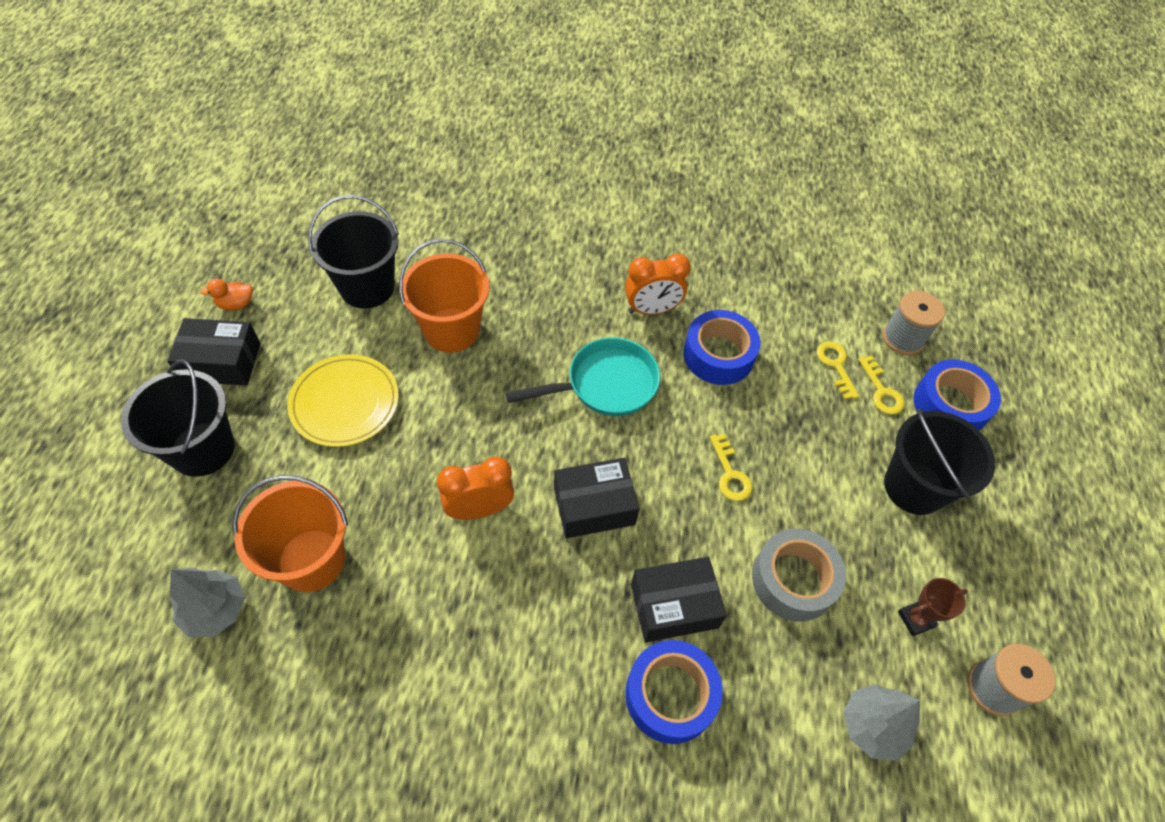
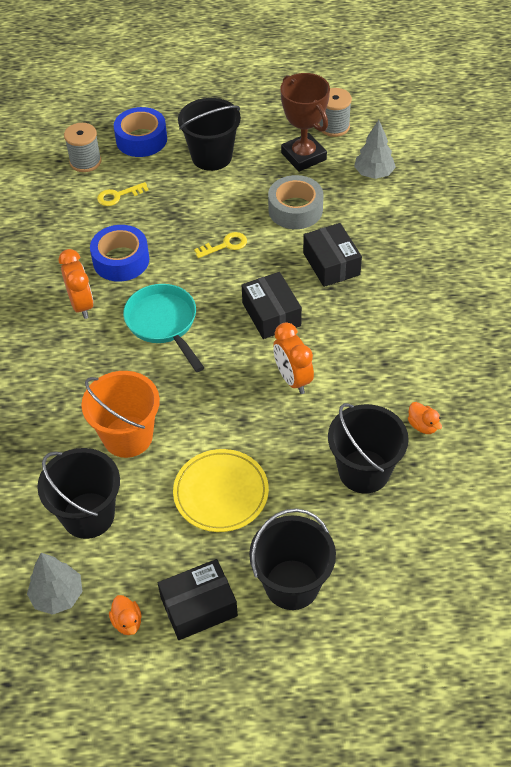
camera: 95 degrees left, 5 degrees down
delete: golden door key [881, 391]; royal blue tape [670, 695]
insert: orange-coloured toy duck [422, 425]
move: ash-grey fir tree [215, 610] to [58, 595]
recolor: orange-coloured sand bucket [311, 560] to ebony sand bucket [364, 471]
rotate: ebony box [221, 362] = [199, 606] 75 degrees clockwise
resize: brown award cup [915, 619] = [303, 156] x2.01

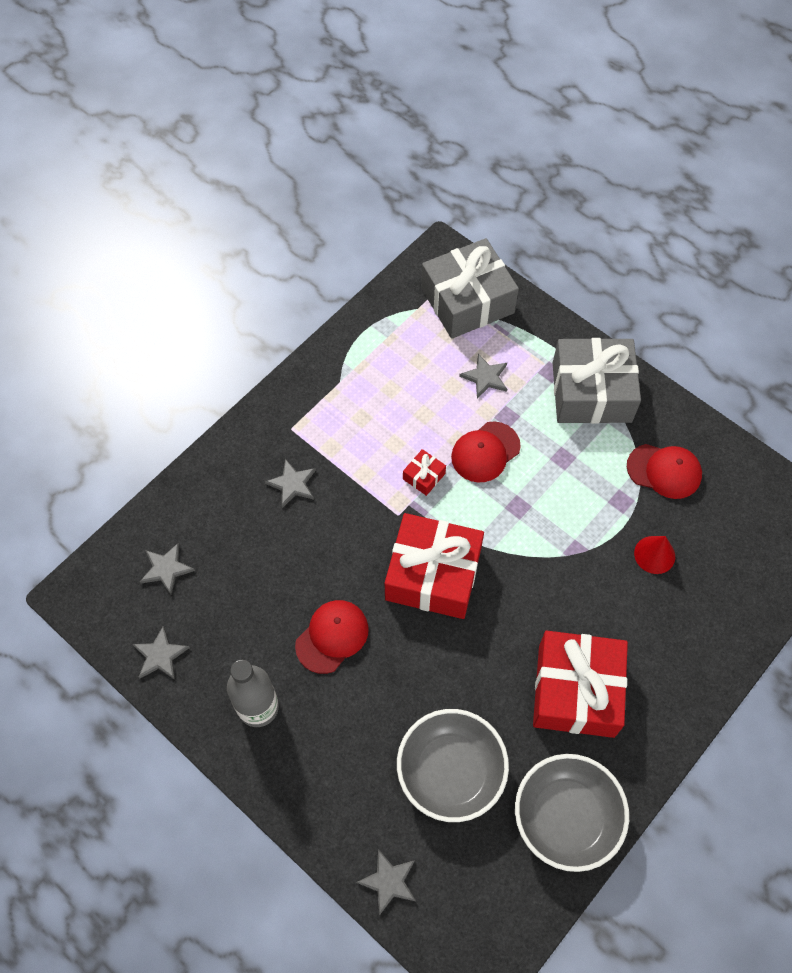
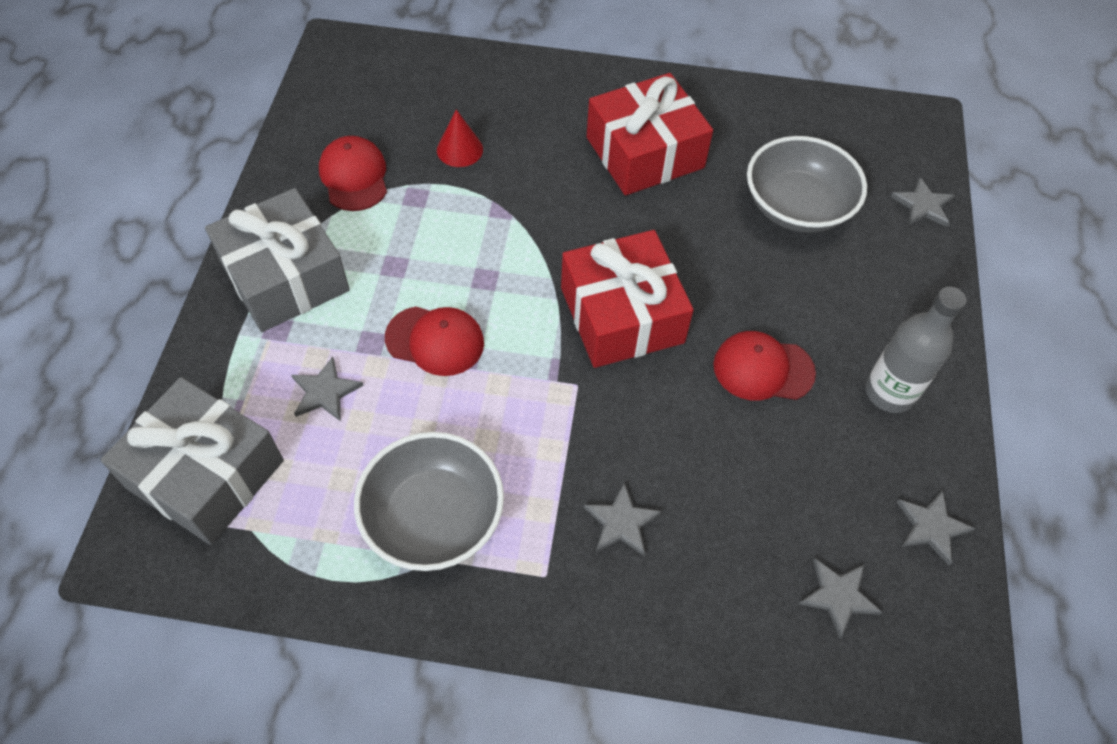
camera: 125 degrees left, 5 degrees down
delete: red present [424, 476]
move: ash-grey serving bowl [566, 817] to [433, 517]

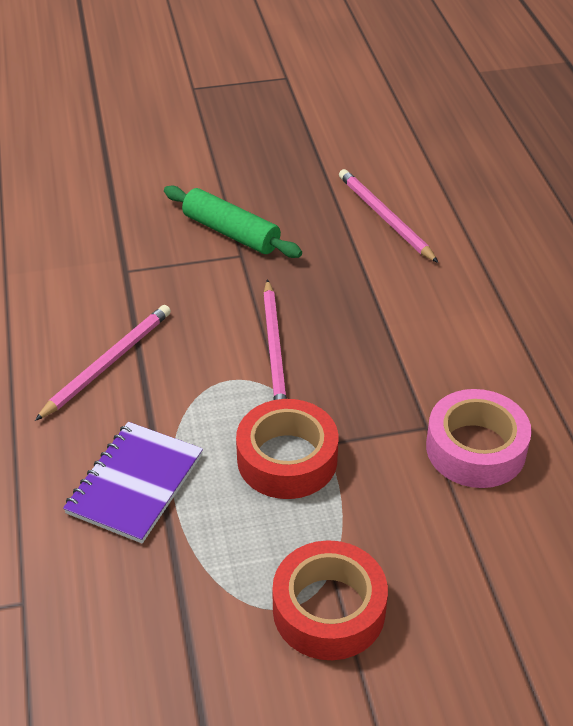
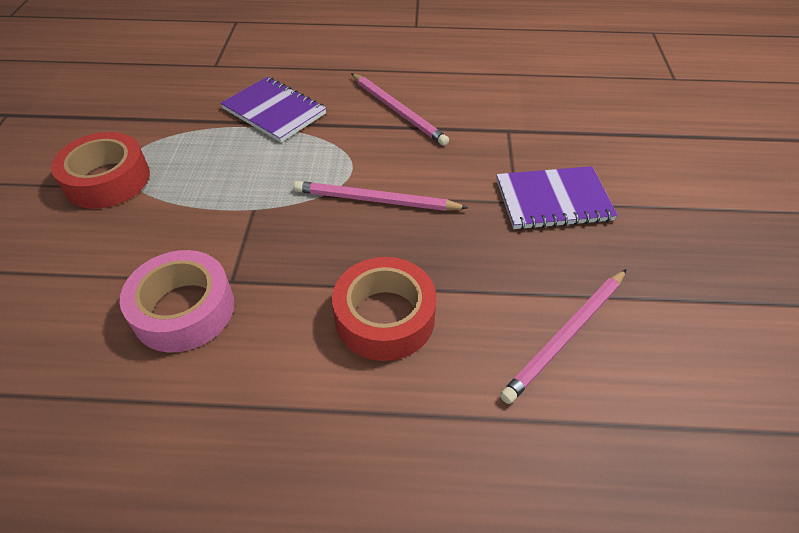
camera: 105 degrees right, 5 degrees up
move: red tape [287, 459] to [385, 317]
replace: leaf-green pastry roller [231, 233] to purple exercise book [553, 200]
rotate: pink lead pencil [385, 218] = [566, 336] 150 degrees clockwise

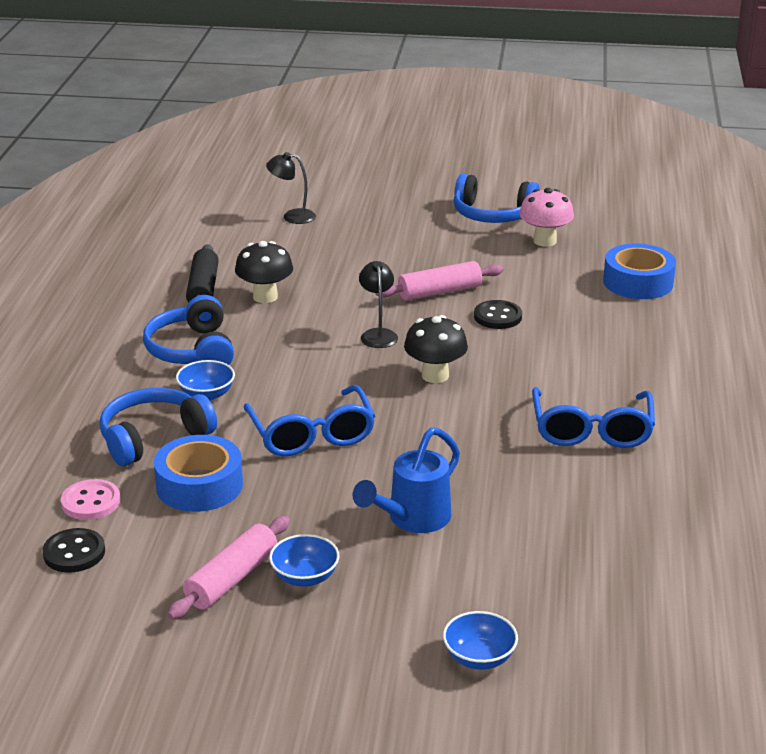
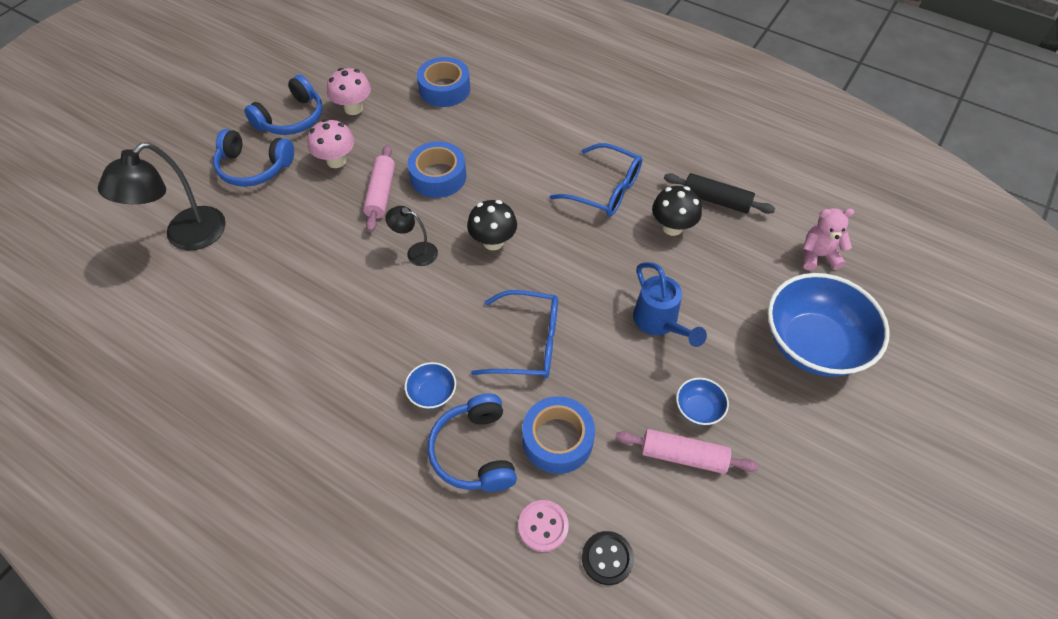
camera: 65 degrees left, 25 degrees up
insert: pink toadstool [336, 161]; pink teddy [818, 256]
move: ebony toadstool [265, 297] to [672, 227]; ebony pastry roller [203, 289] to [716, 200]; royal blue over-ear headphones [192, 350] to [254, 167]
replace: ebony shirt button [497, 317] to royal blue tape [438, 176]
rotate: pink pastry roller [232, 579] = [683, 456] 45 degrees counterclockwise
resize: ebony reading lamp [292, 216] = [186, 237] x1.92; royal blue serving bowl [479, 658] = [813, 344] x2.33

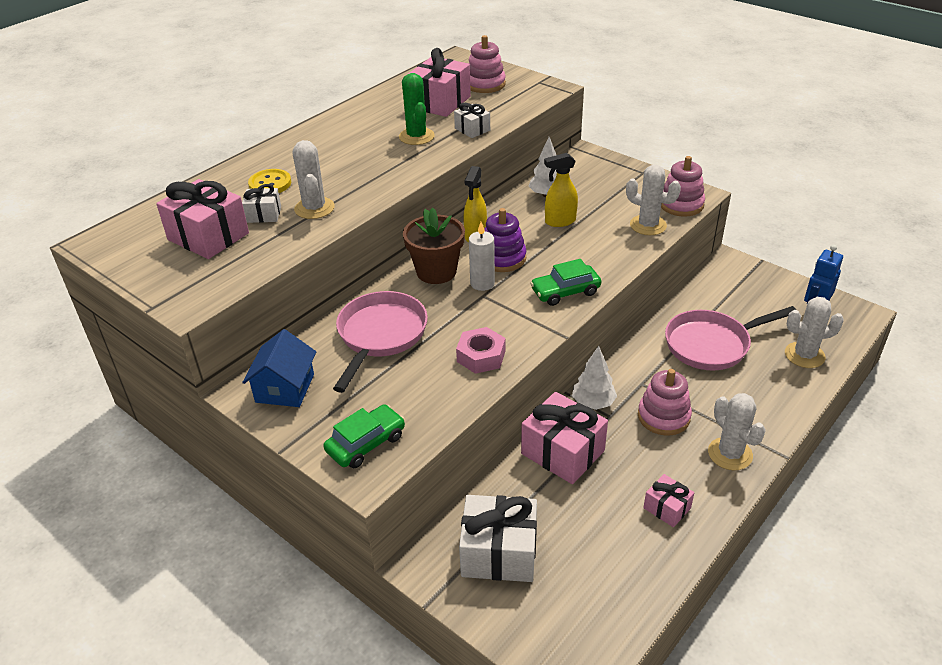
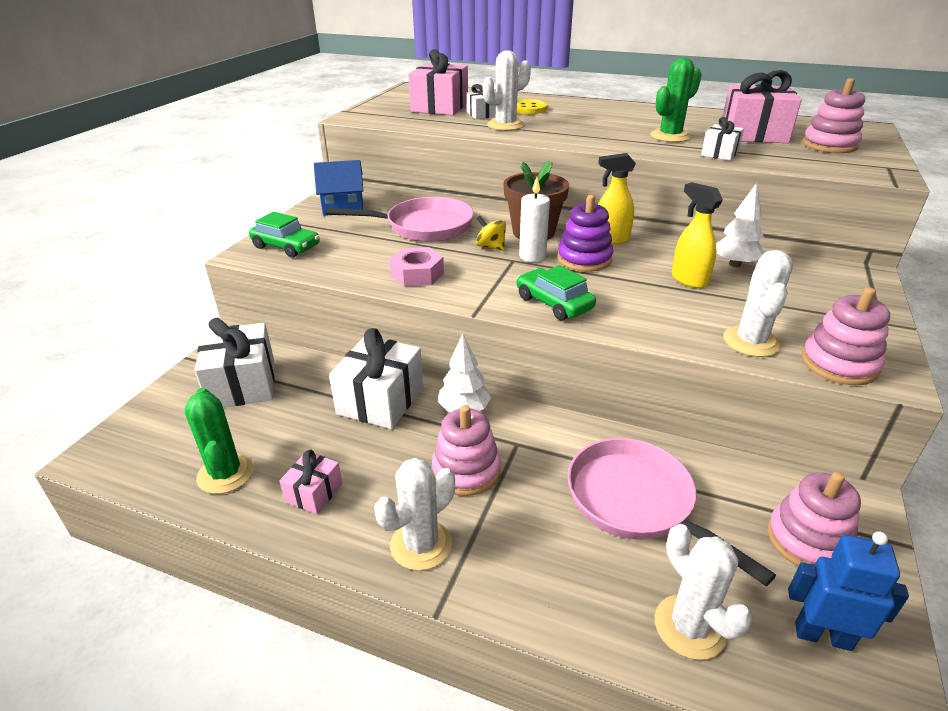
camera: 70 degrees right, 5 degrees down
insert: golden spinning top [491, 247]; leaf-green prickly plant [225, 474]; pink stacking toy [807, 540]
recolor: pink present [562, 452] to white present [380, 400]

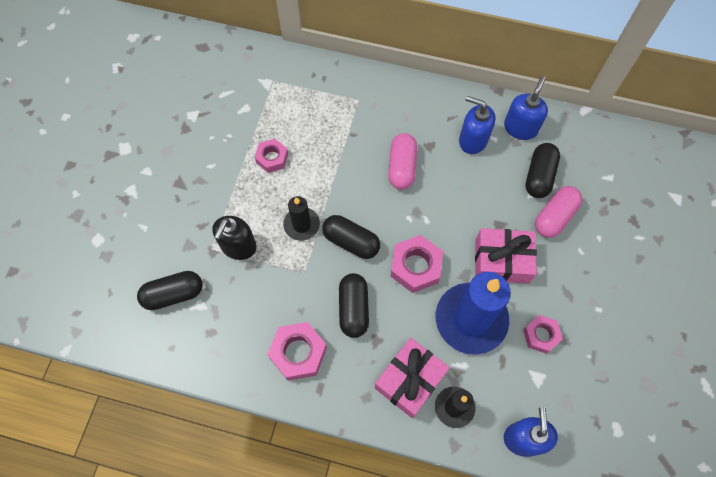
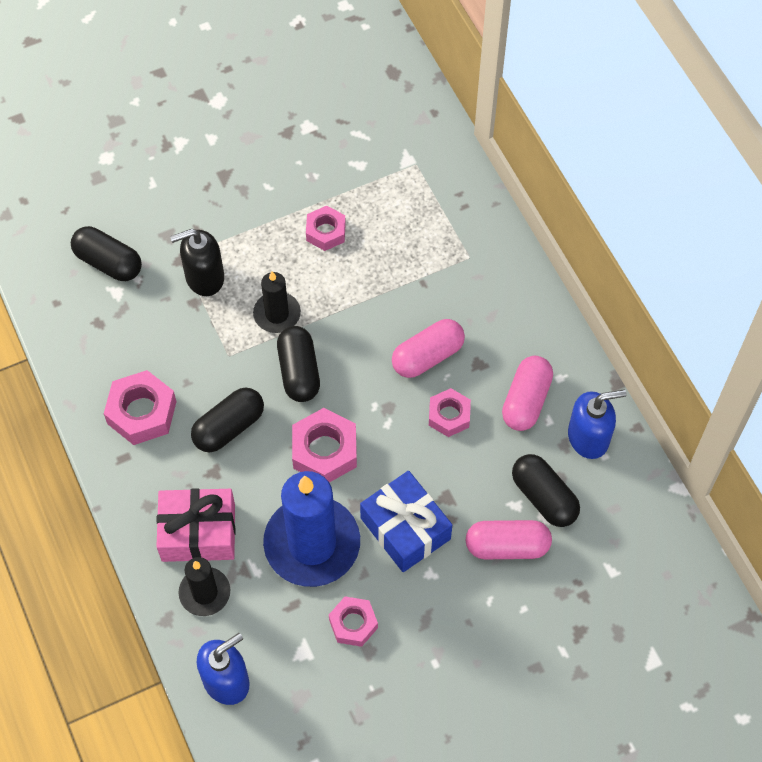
camera: 50 degrees right, 5 degrees down
insert: pink nut [449, 416]
replace: royal blue pump bottle [472, 140] to pink capsule [526, 401]
recolor: pink present [501, 261] to royal blue present [405, 528]
rotate: ebony capsule [539, 176] = [544, 497] 75 degrees clockwise

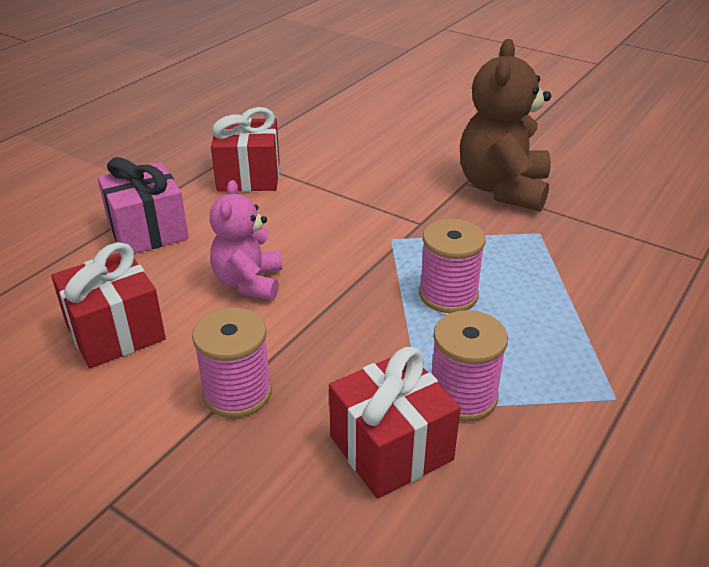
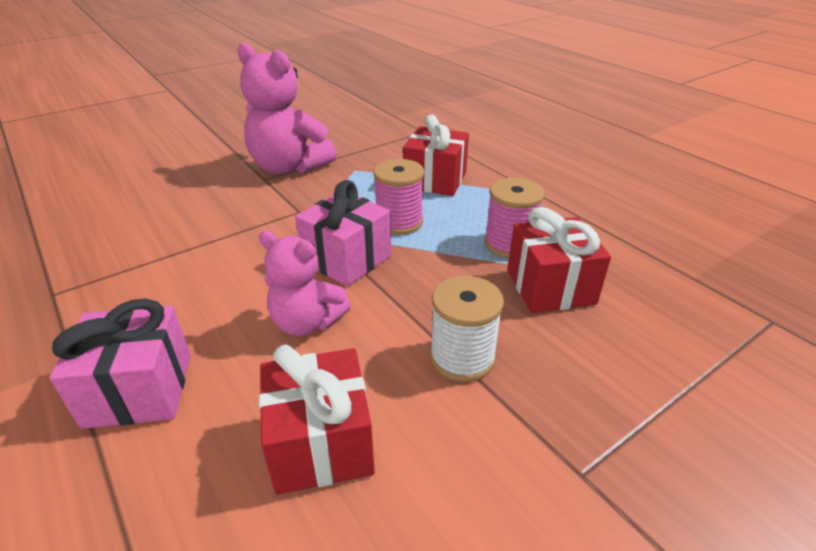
camera: 70 degrees left, 0 degrees up
insert: pink present [346, 259]
move: red present [249, 176] to [435, 180]
recolor: brown teddy [503, 189] to pink teddy [289, 167]; pink spool [237, 393] to white spool [462, 357]

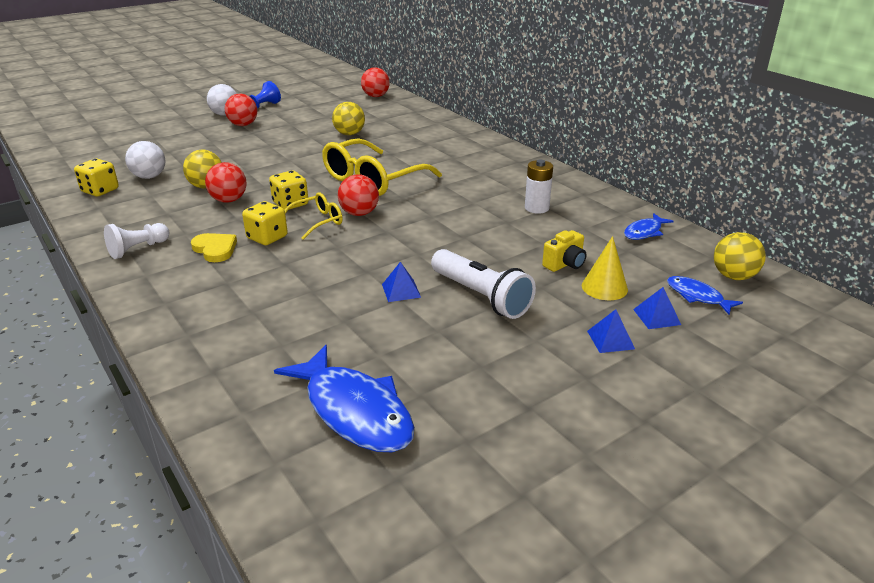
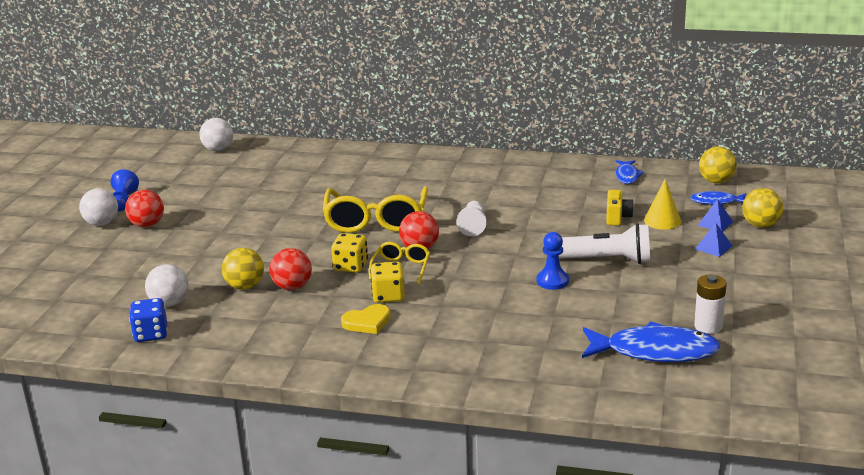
camera: 40 degrees left, 5 degrees down
move: golden sphere [349, 134] to [760, 225]; white power cell [536, 208] to [708, 326]; white chess pawn [138, 249] to [473, 226]
replace: royal blue pyramid shape [401, 290] to royal blue chess pawn [552, 281]
recolor: red sphere [375, 96] to white sphere [218, 149]; golden game die [100, 190] to royal blue game die [151, 334]
rotate: golden heart shape [215, 249] = [367, 322] 150 degrees clockwise

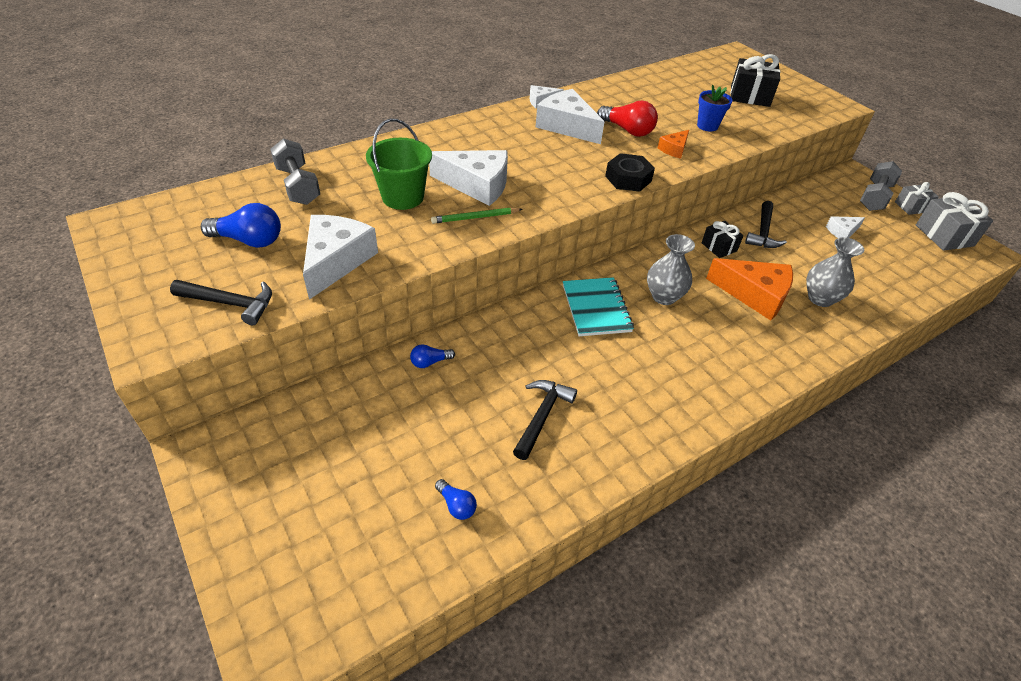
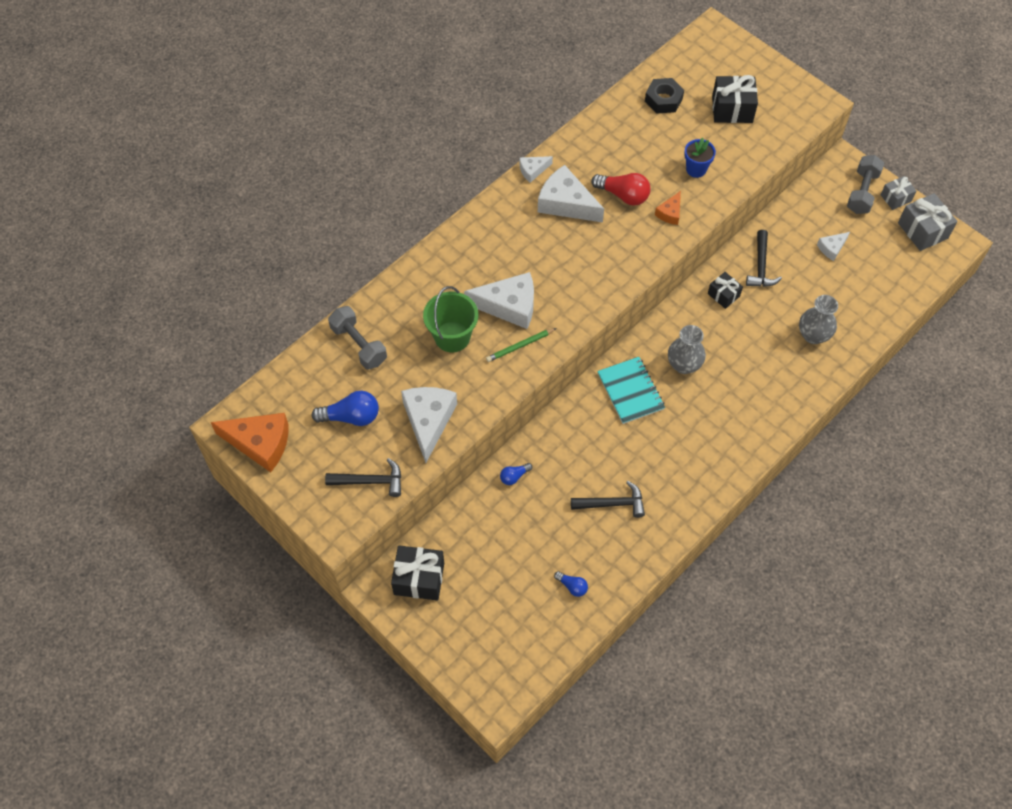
camera: 10 degrees left, 15 degrees up
insert: ebony present [419, 579]
move: ebony nut [628, 178] to [663, 100]; orange-coloured cheese wedge [754, 295] to [260, 443]
rotate: ebony claw hammer [542, 416] = [612, 504] 75 degrees clockwise

